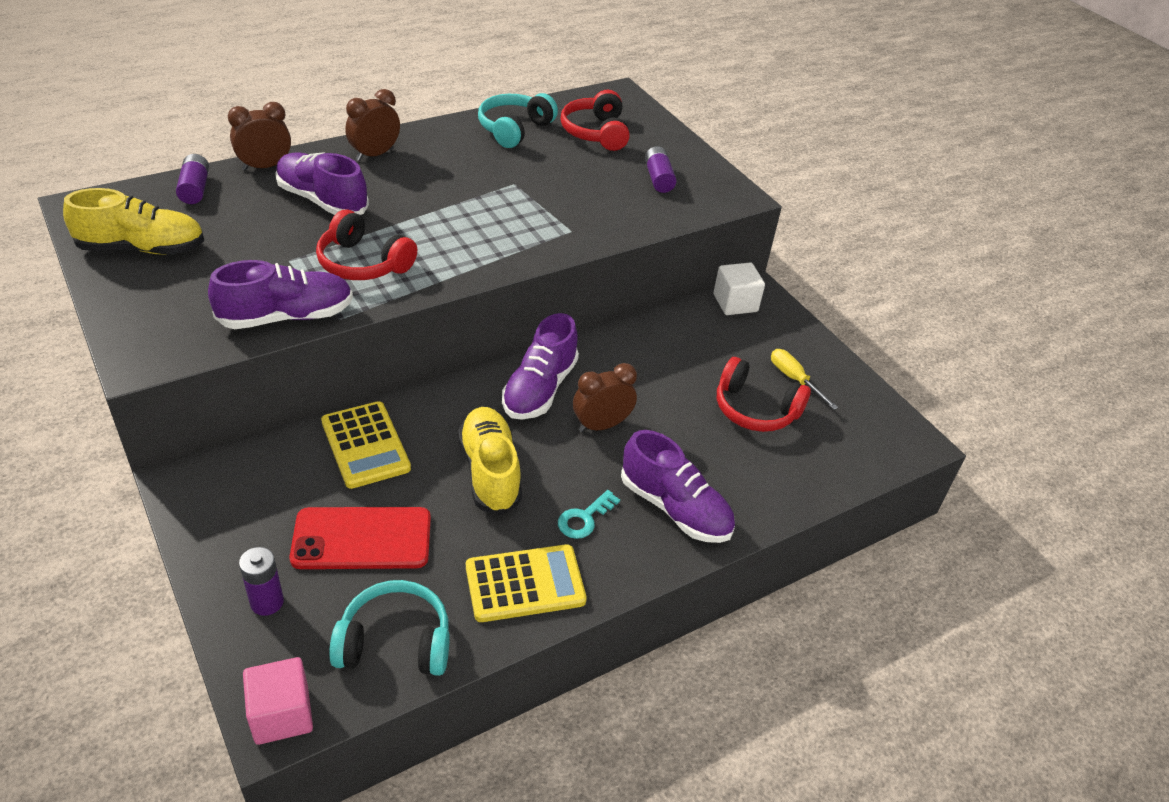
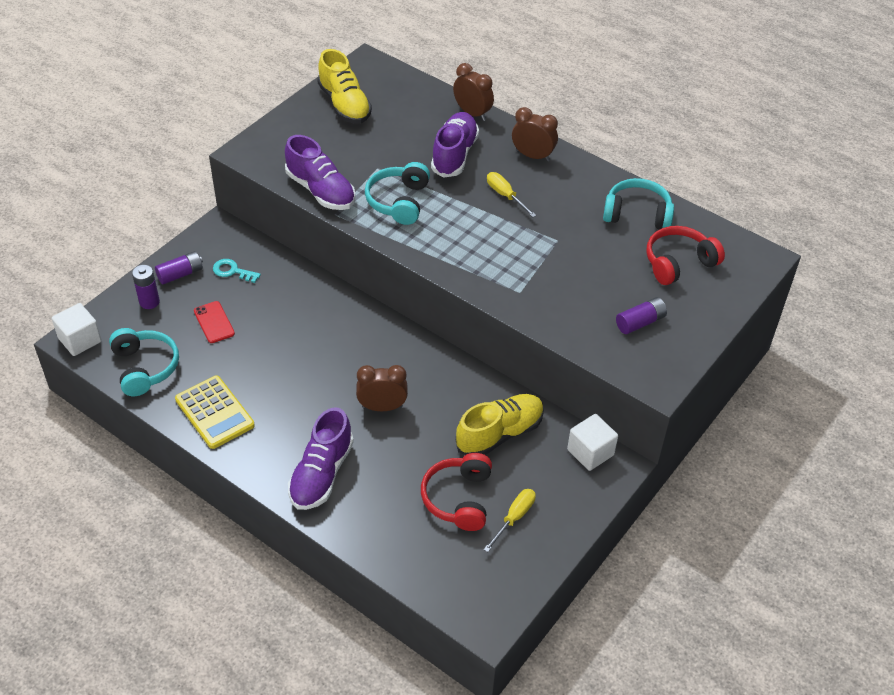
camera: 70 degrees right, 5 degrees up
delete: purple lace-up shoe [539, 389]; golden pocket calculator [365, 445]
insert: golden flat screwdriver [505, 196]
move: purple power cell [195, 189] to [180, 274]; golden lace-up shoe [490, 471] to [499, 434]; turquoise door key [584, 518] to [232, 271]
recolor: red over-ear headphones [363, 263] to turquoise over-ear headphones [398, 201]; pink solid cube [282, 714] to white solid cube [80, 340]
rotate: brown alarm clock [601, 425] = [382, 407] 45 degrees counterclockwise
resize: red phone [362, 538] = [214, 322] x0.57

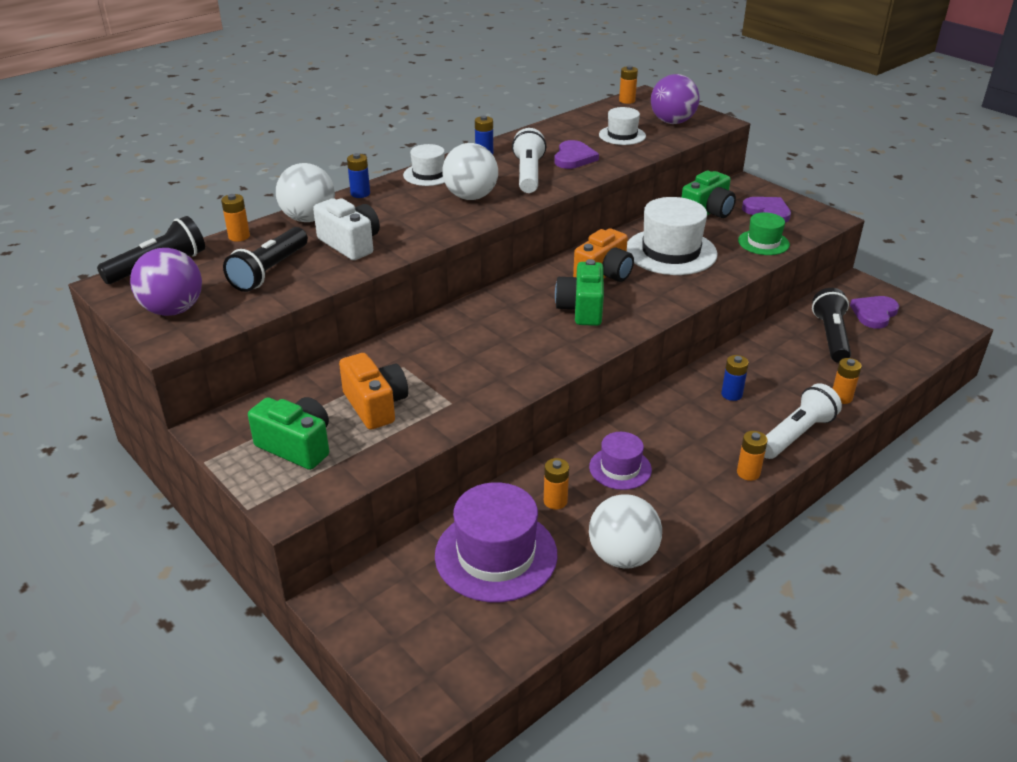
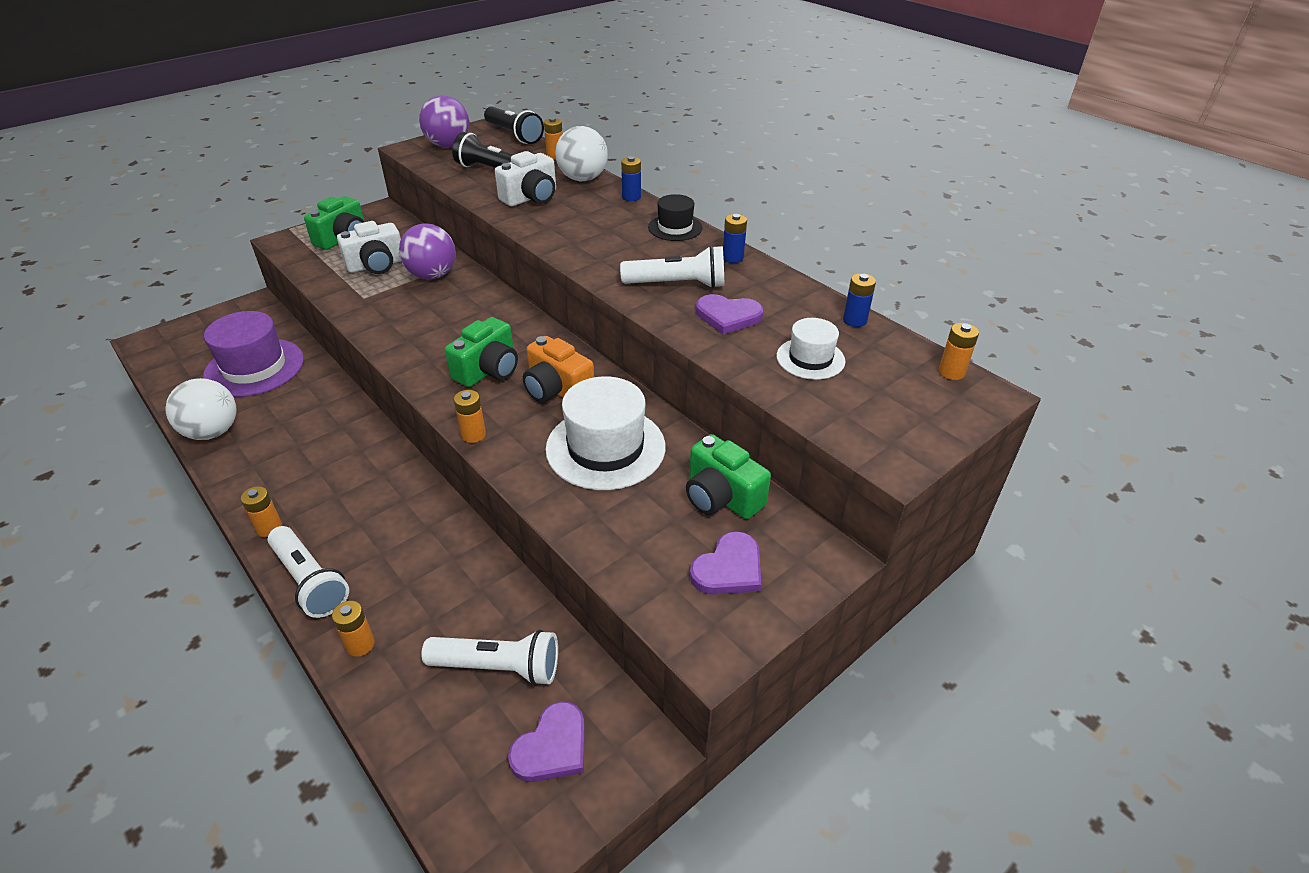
camera: 90 degrees right, 5 degrees up
delete: white sphere [471, 197]; leaf-green top hat [763, 242]; purple top hat [620, 468]
move: purple sphere [672, 122] to [432, 275]; royal blue power cell [731, 394] to [854, 320]; orange-coloured power cell [555, 501] to [473, 435]
recolor: white top hat [428, 174] to ebony top hat [675, 228]; ebony pocket torch [831, 336] to white pocket torch [498, 667]; orange-coloured compact camera [375, 405] to white compact camera [376, 265]
rotate: leaf-green compact camera [581, 309] = [488, 370] 120 degrees clockwise; purple heart shape [874, 313] = [552, 747] 90 degrees clockwise

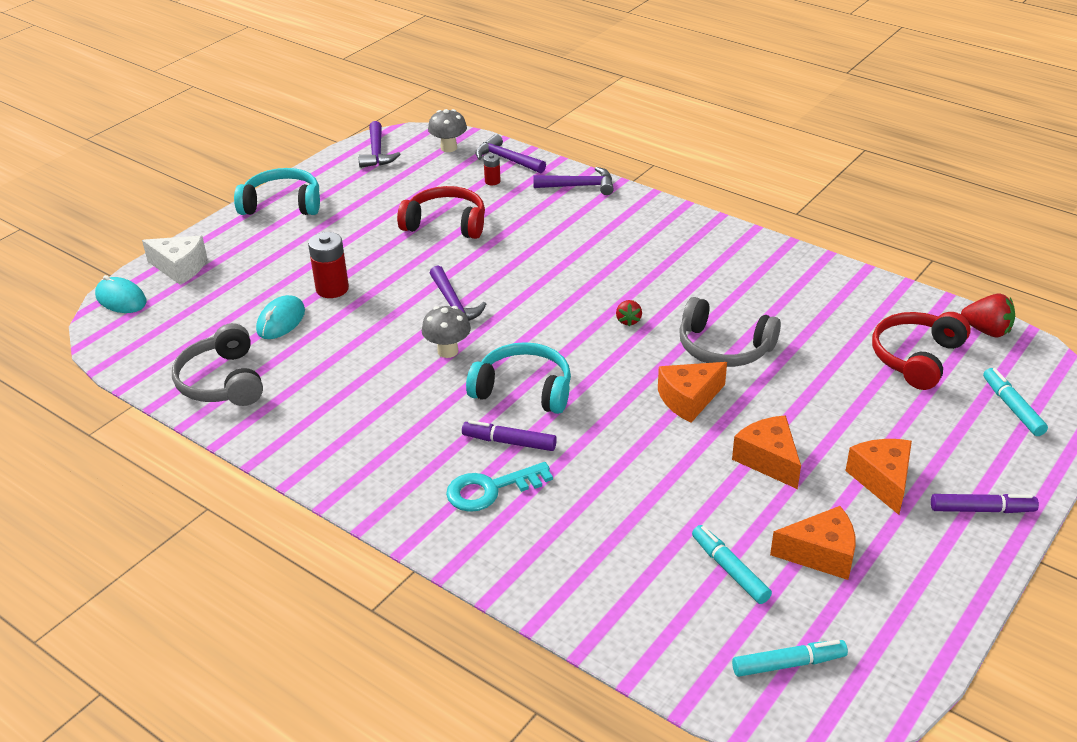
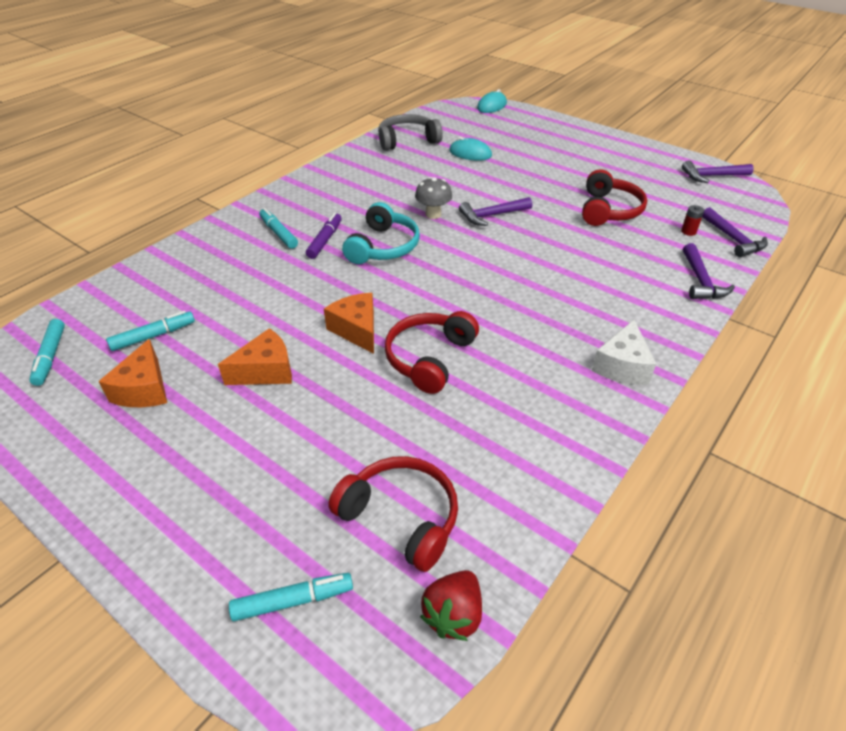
camera: 90 degrees right, 5 degrees up
delete: ash-grey toadstool [448, 148]; turquoise over-ear headphones [282, 204]; red power cell [332, 289]; red strawberry [628, 321]; orange-coloured cheese wedge [882, 480]; purple marker [982, 510]
move: white cheese wedge [180, 268] to [622, 366]
replace: turquoise door key [490, 489] to turquoise marker [279, 233]
recolor: ash-grey over-ear headphones [723, 348] to red over-ear headphones [429, 358]
rotate: purple claw hammer [507, 159] = [733, 239] 120 degrees clockwise

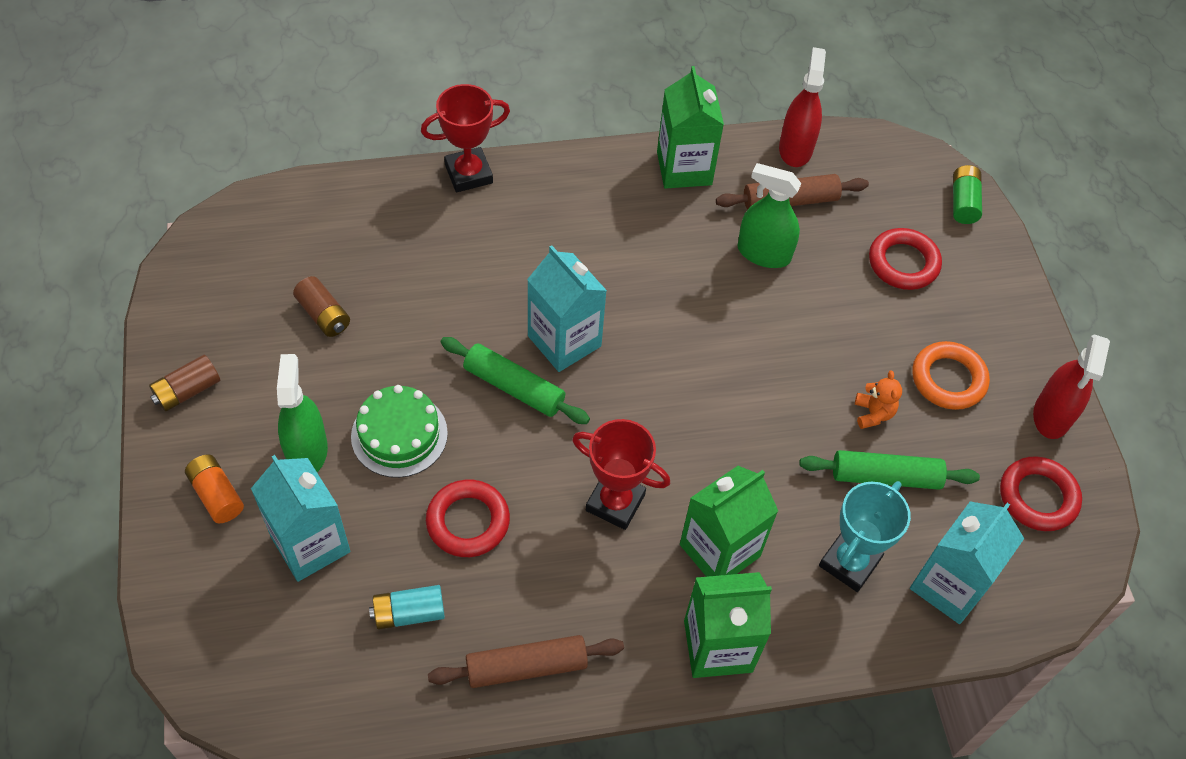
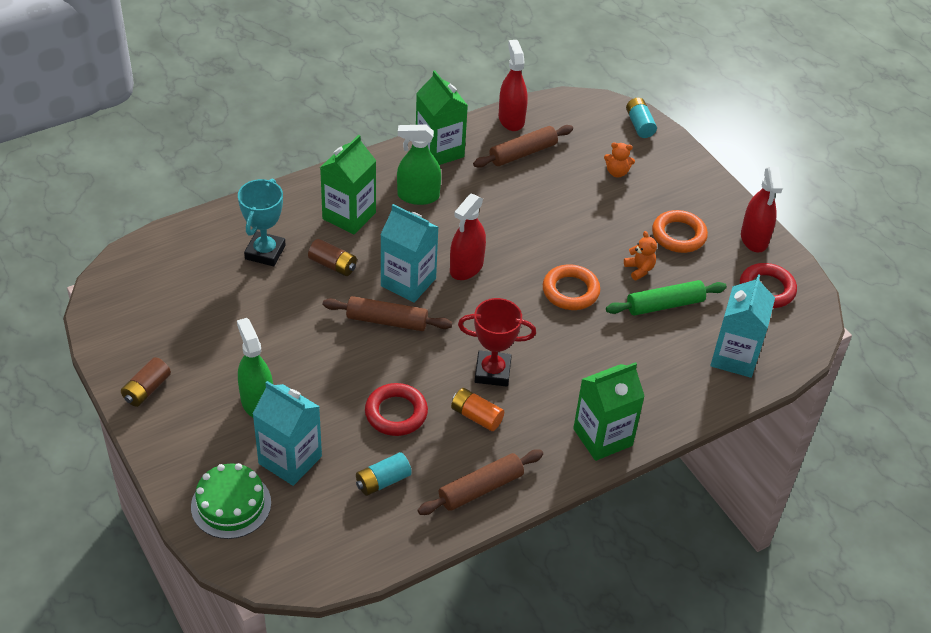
camera: 20 degrees left, 10 degrees down
delete: red award cup [468, 174]
insert: red spray bottle [466, 267]; orange-coloured torus [570, 291]
move: leaf-green spray bottle [763, 253] to [418, 196]; brown power cell [324, 315] to [333, 265]; leaf-green gateau [399, 434] to [231, 504]; orange-coloured power cell [216, 495] to [476, 416]; leaf-green milk carton [719, 550] to [349, 216]; turquoise award cup [849, 562] to [265, 252]
replace: red torus [903, 263] to orange-coloured teddy [617, 172]
recolor: leaf-green power cell [963, 202] to turquoise power cell [639, 125]; leaf-green pastry roller [514, 387] to brown pastry roller [387, 321]

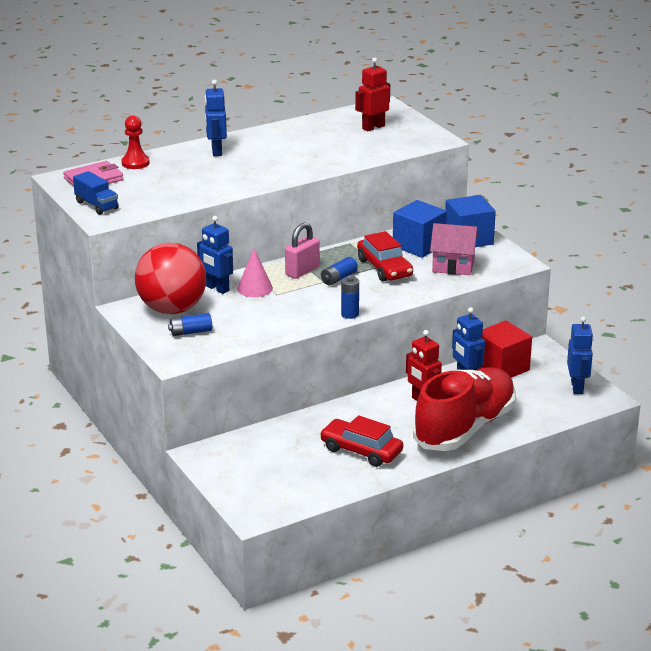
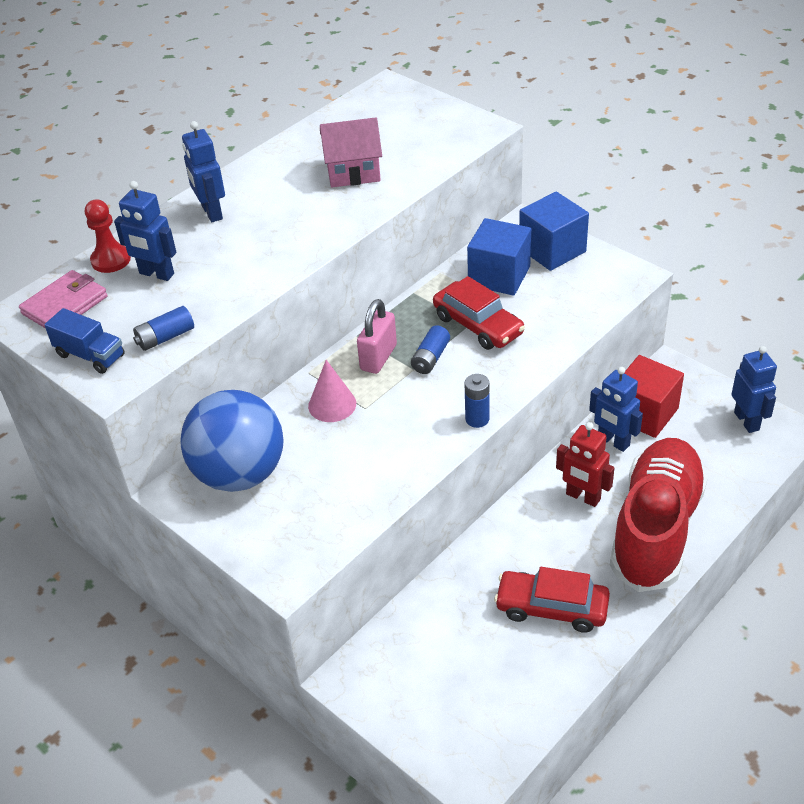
camera: 15 degrees left, 15 degrees up
delete: red toy robot [373, 127]
move: royal blue toy robot [217, 288] to [156, 274]; pink toy house [453, 266] to [353, 172]; royal blue power cell [190, 332] to [165, 337]
recolor: red sphere [172, 309] to royal blue sphere [240, 474]

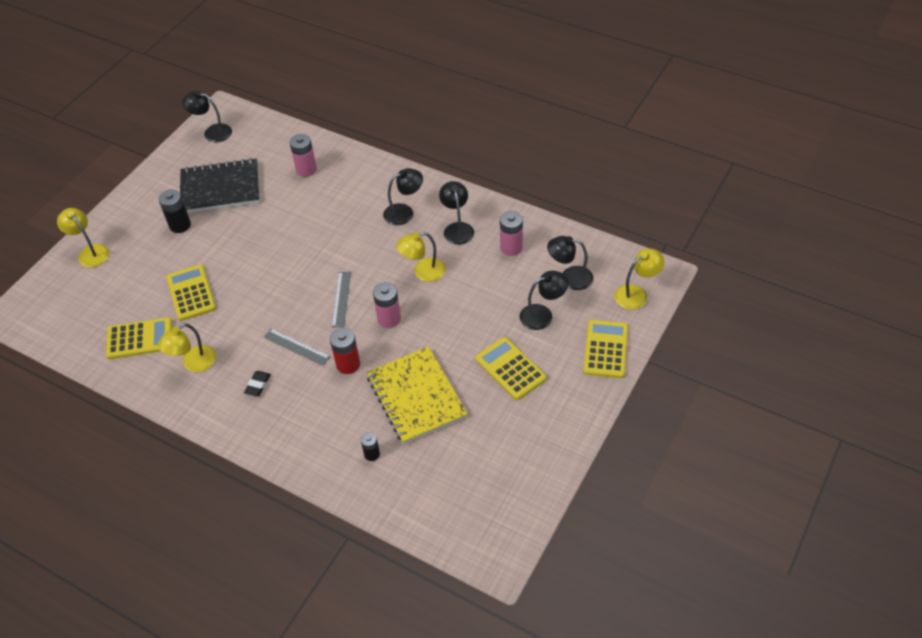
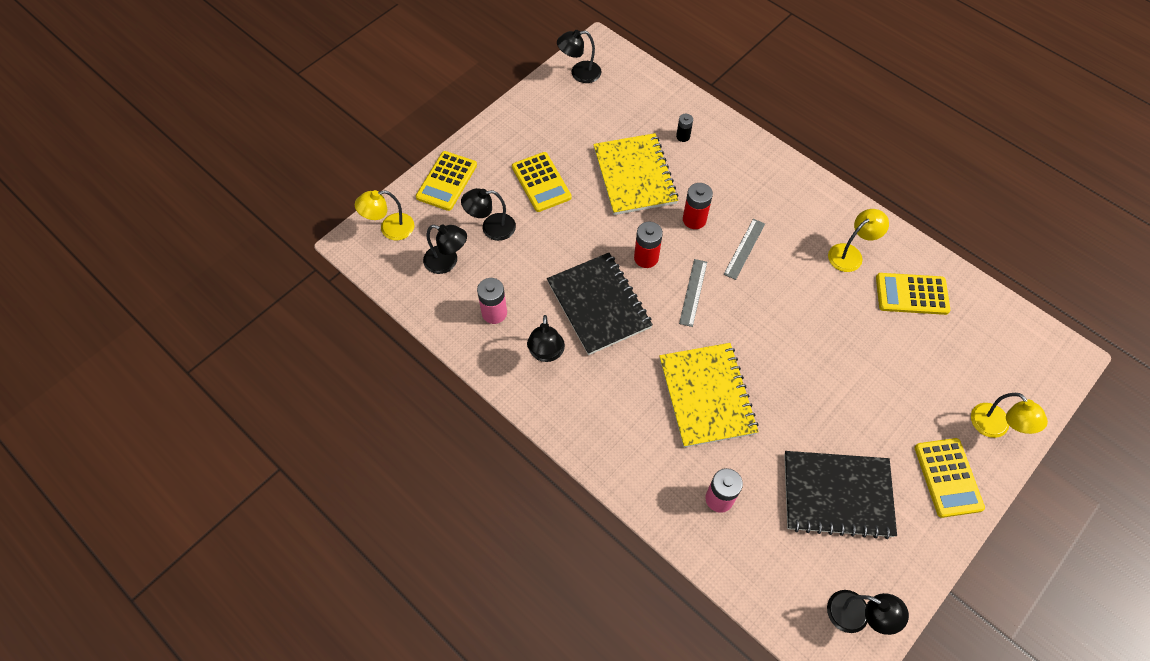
camera: 170 degrees left, 10 degrees up
delete: ebony power cell [180, 225]; ebony gum eraser [258, 385]
insert: golden exercise book [707, 396]
move: ebony reading lamp [404, 212] to [579, 73]; golden pocket calculator [191, 293] to [948, 477]
replace: golden reading lamp [423, 272] to ebony exercise book [599, 304]
recolor: pink power cell [389, 319] to red power cell [646, 258]
rotate: ash-grey measuring stick [296, 347] = [744, 248] 75 degrees clockwise

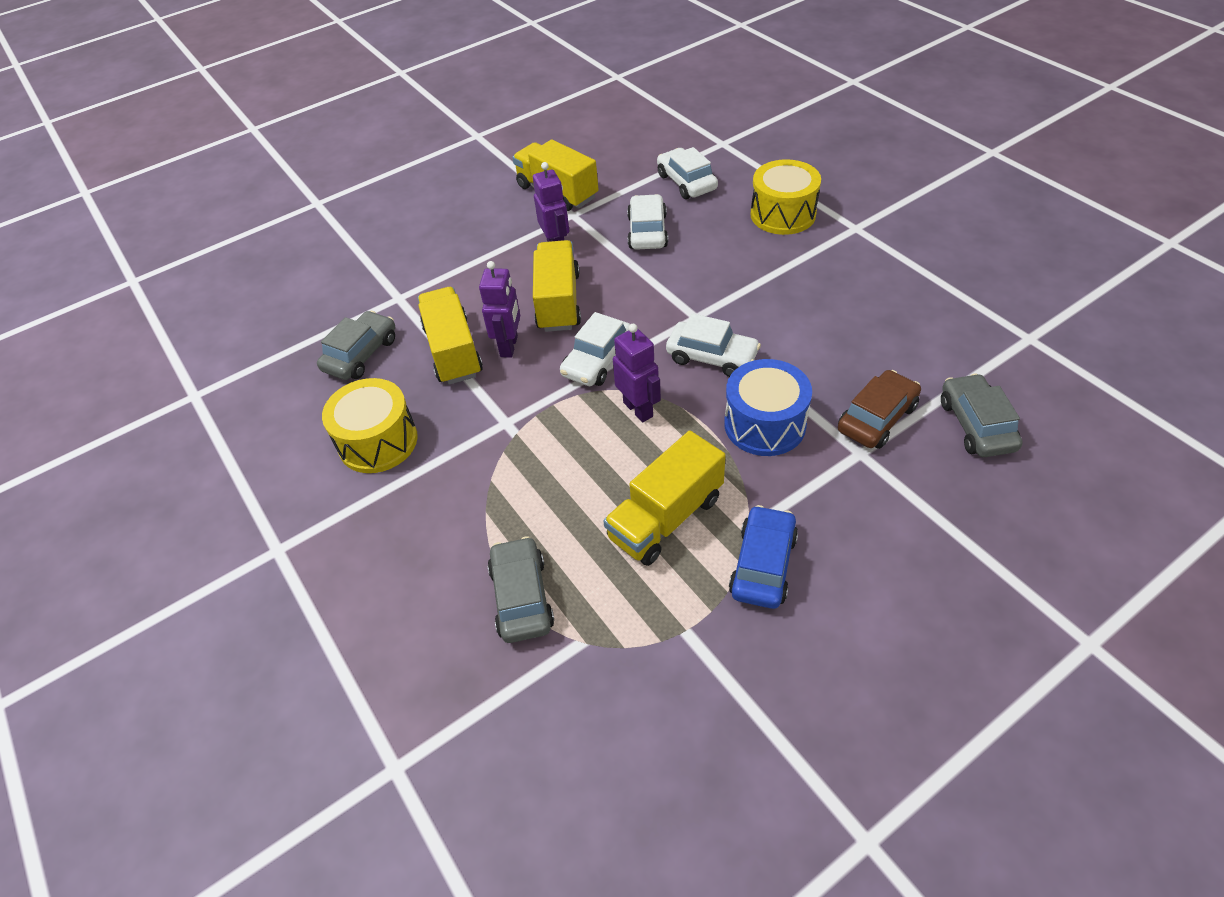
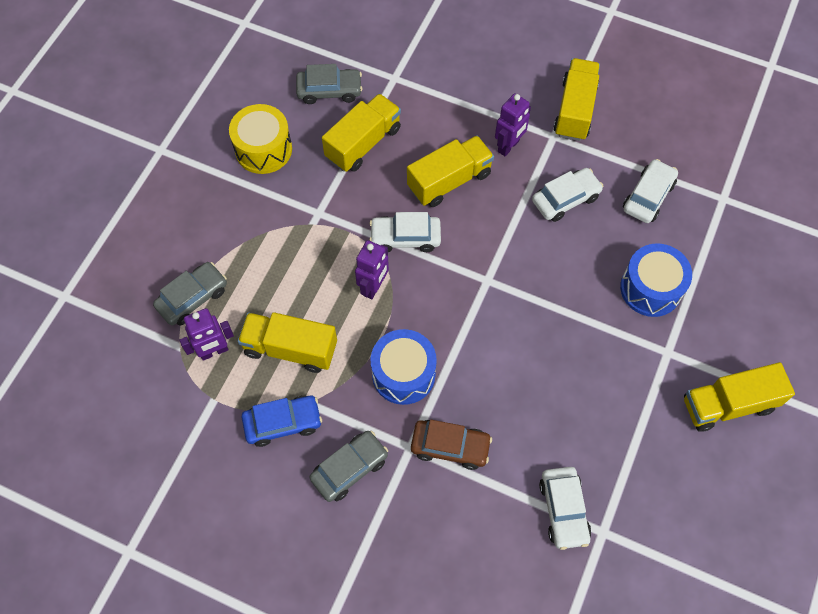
camera: 55 degrees right, 15 degrees up
insert: golden truck [728, 404]
move: purple toy robot [509, 346] to [214, 351]; white toy car [712, 357] to [563, 510]; ash-grey toy car [976, 425] to [349, 468]
recolor: golden toy drum [783, 214] to royal blue toy drum [650, 288]

